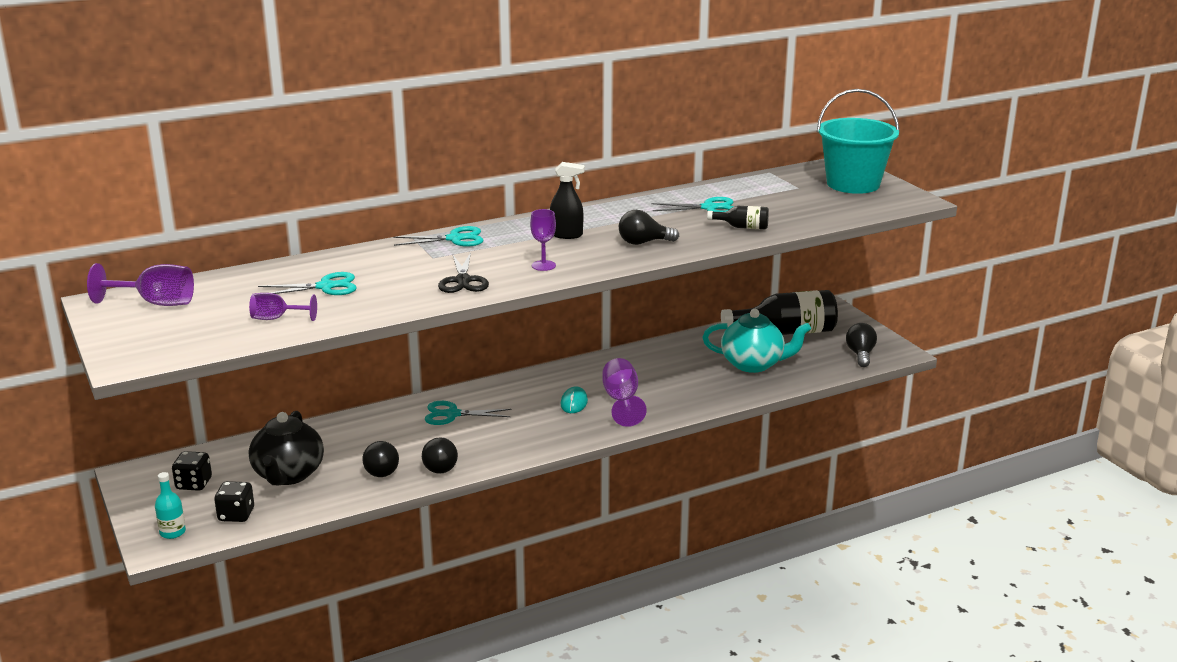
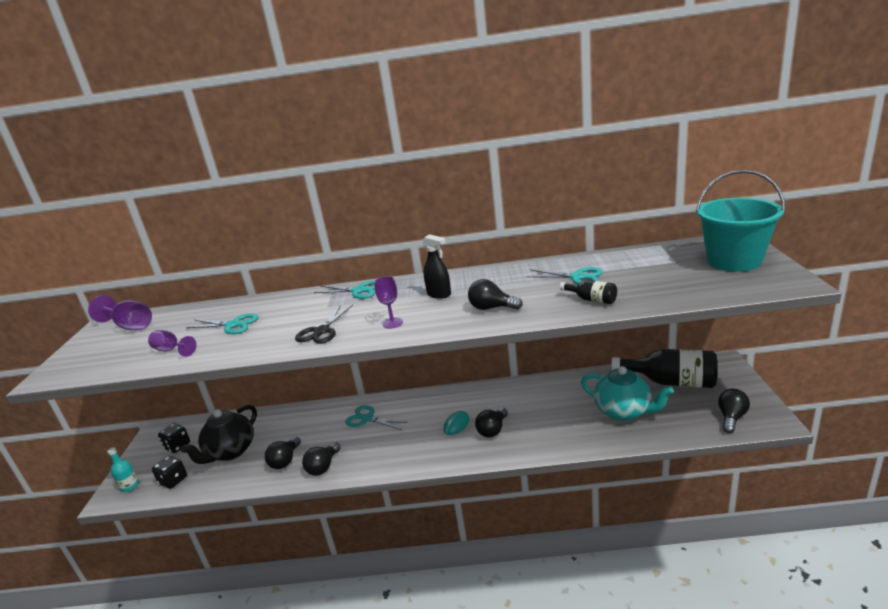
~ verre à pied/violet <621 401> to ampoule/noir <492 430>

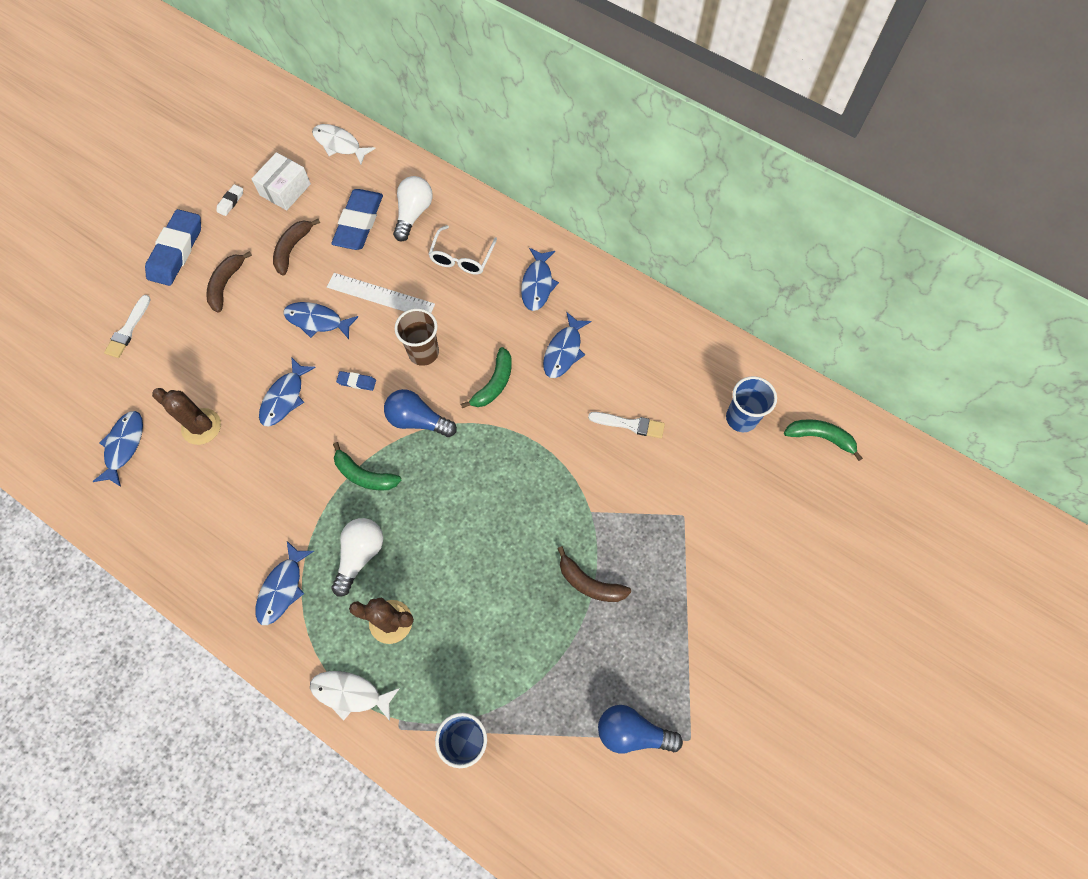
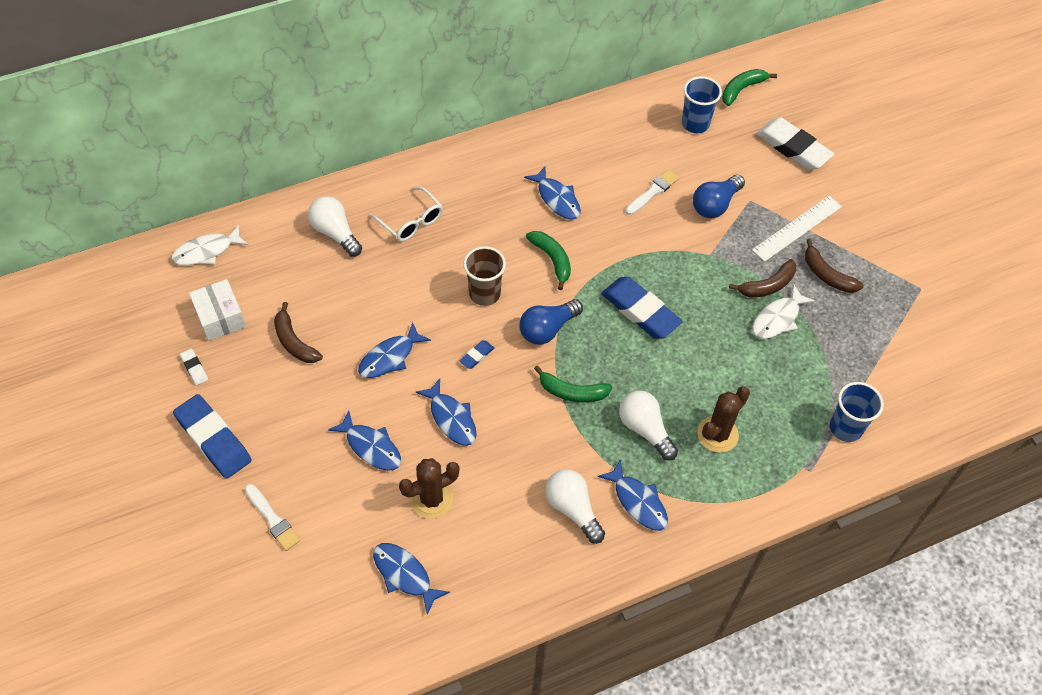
+ ampoule/blanc <572 509>
+ gomme/blanc <793 148>
~ banane/marron <226 284> to <827 275>
~ poisson/blanc <350 693> to <778 318>
~ règle/blanc <380 295> to <797 228>
~ gomme/bleu <359 223> to <640 311>
~ poisson/bleu <537 284> to <371 447>
~ ampoule/bleu <632 732> to <715 204>
~ banane/vert <364 475> = <572 392> 45 degrees clockwise

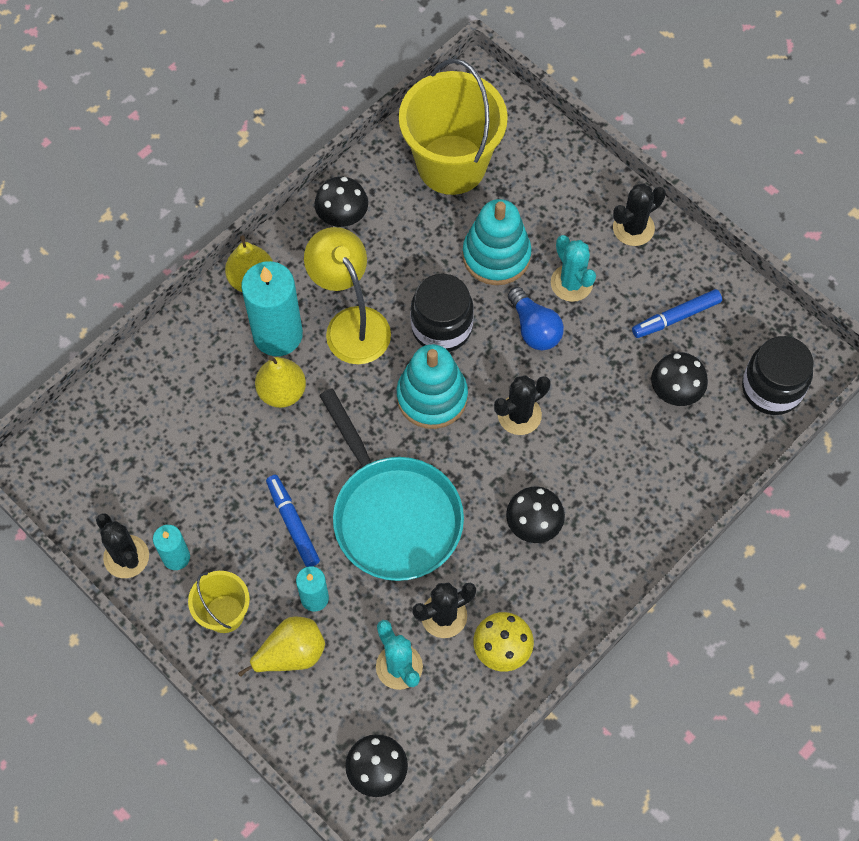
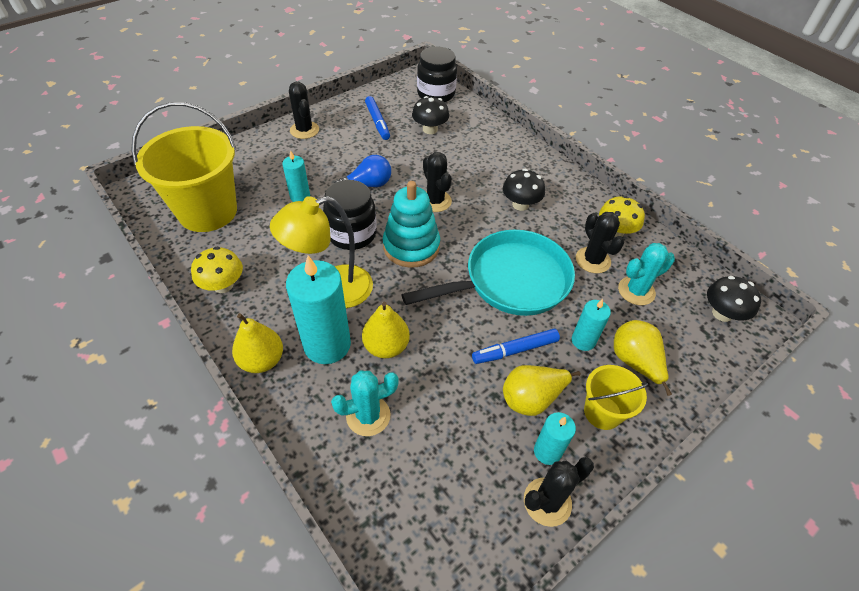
+ poire/jaune <531 398>
~ cactus/turquoise <571 283> to <368 416>
~ jouet à empiler/turquoise <496 255> to bougie/turquoise <300 197>
~ champignon/noir <342 216> to champignon/jaune <223 285>

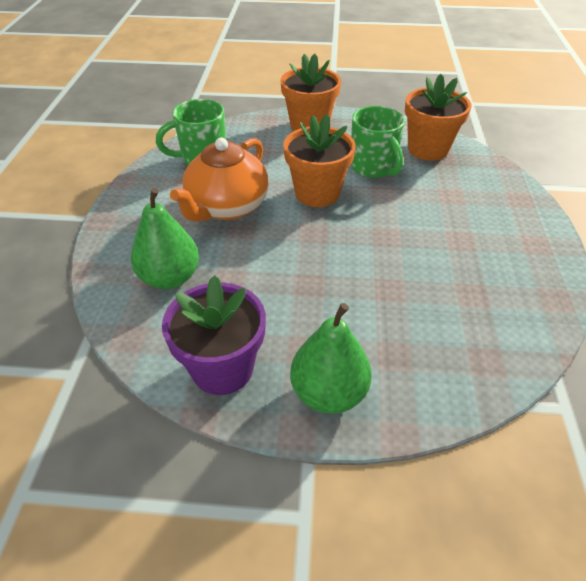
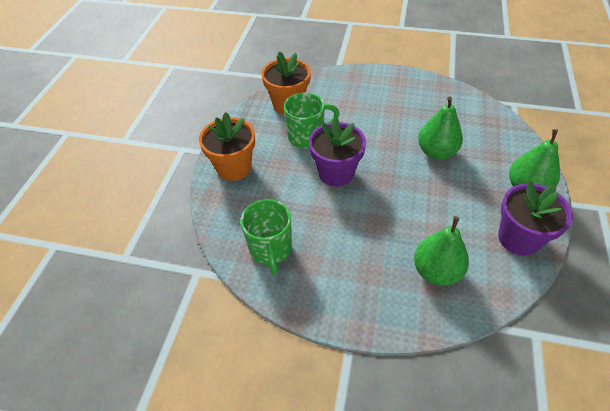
- théière/orange <227 207>
+ poire/vert <436 152>
~ pot de fleurs/orange <317 193> to pot de fleurs/violet <336 173>

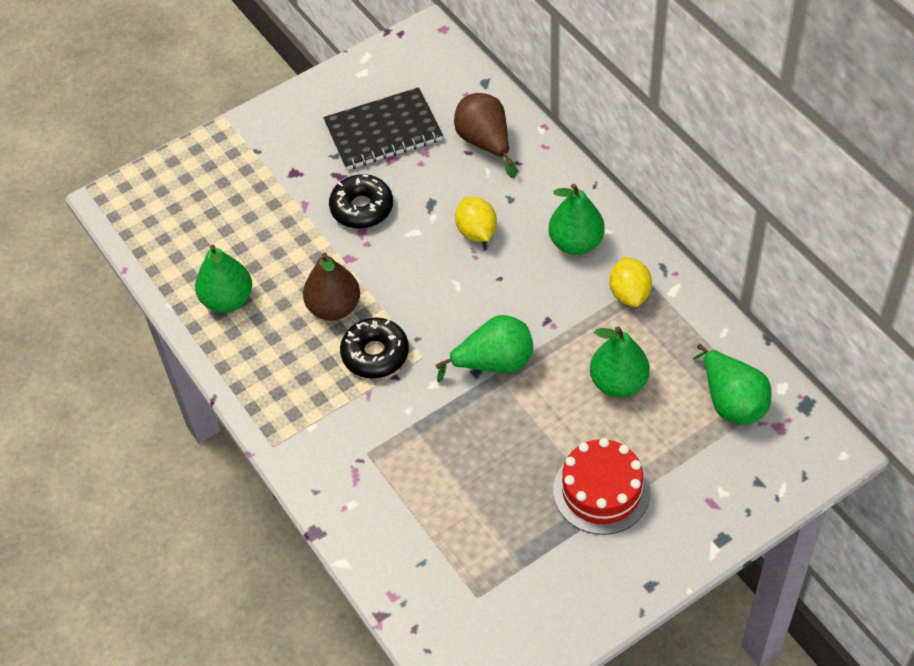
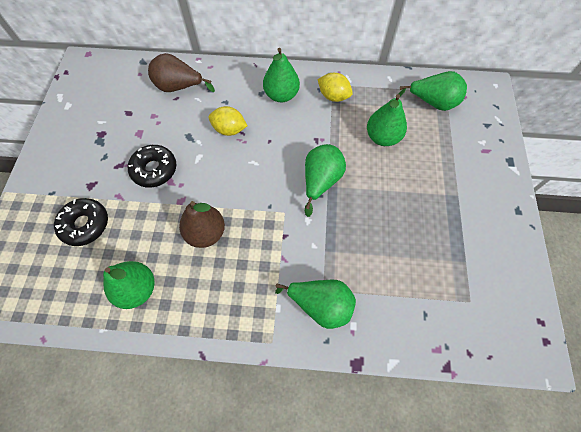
- carnet/noir <383 131>
- gâteau/rouge <601 491>
+ poire/vert <320 305>
~ beignet/noir <375 354> to <85 224>

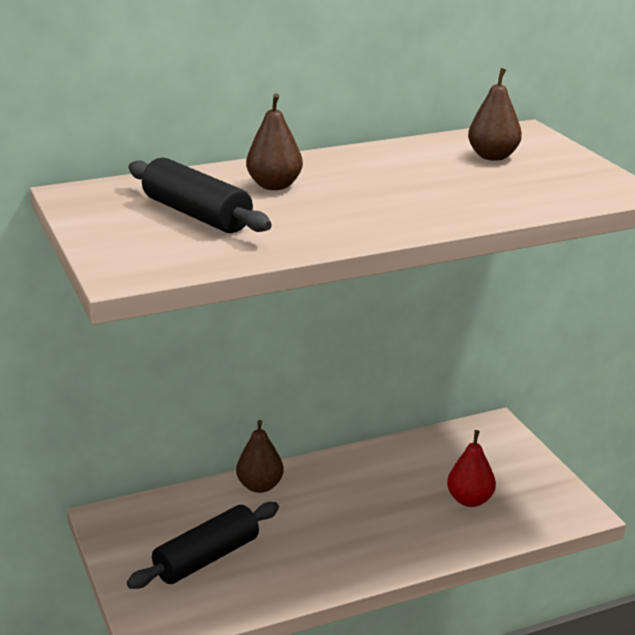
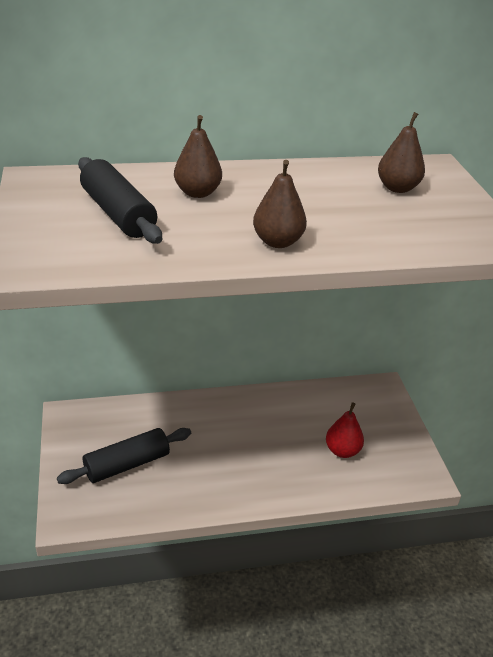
~ poire/marron <260 486> to <277 242>

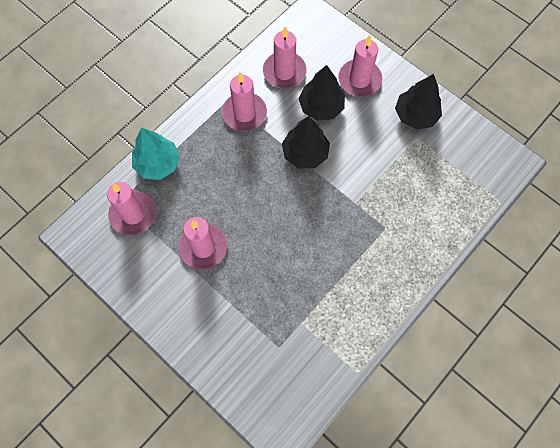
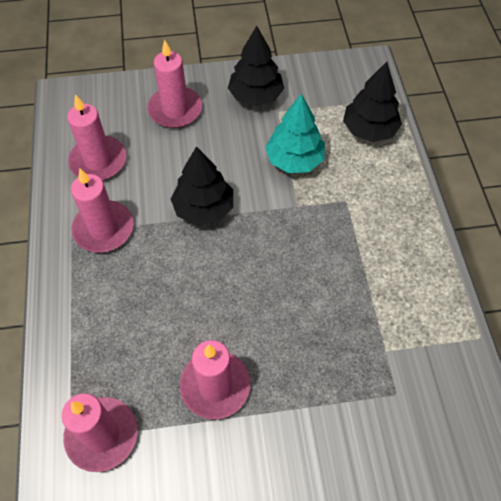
~ arbre/turquoise <157 164> to <294 160>
~ arbre/noir <321 107> to <369 130>

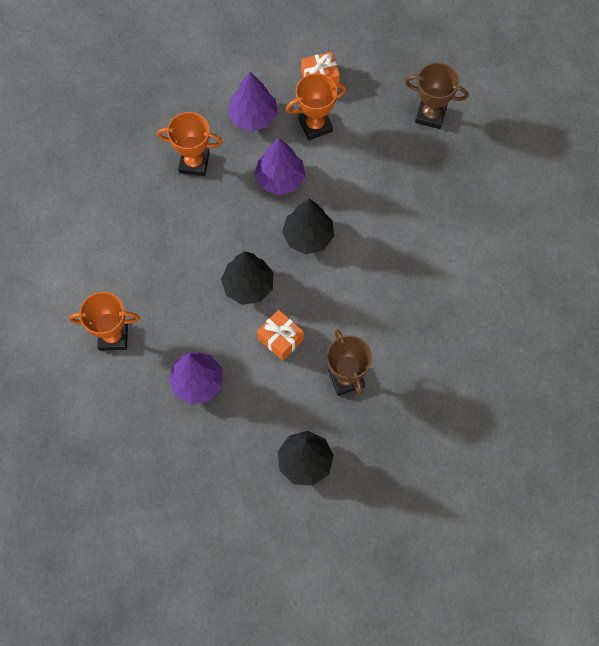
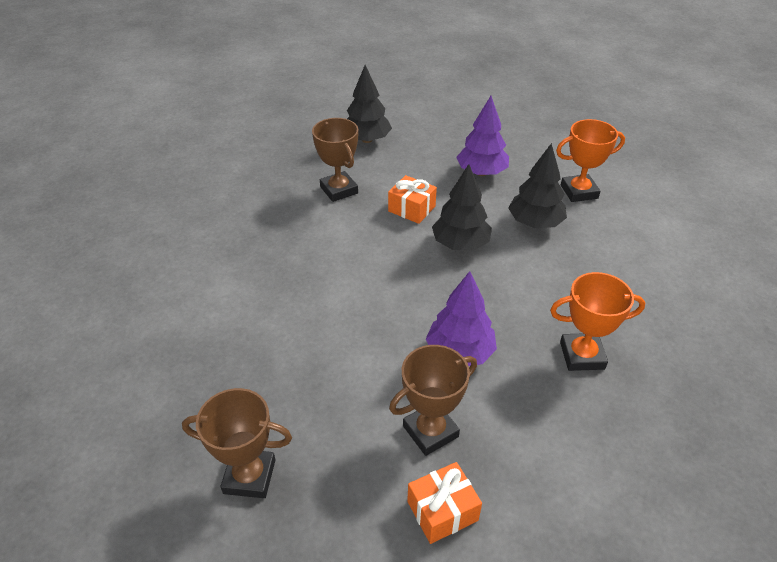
- arbre/violet <253 116>
~ arbre/noir <308 236> to <535 223>
~ trophée/orange <315 125> to trophée/marron <430 431>

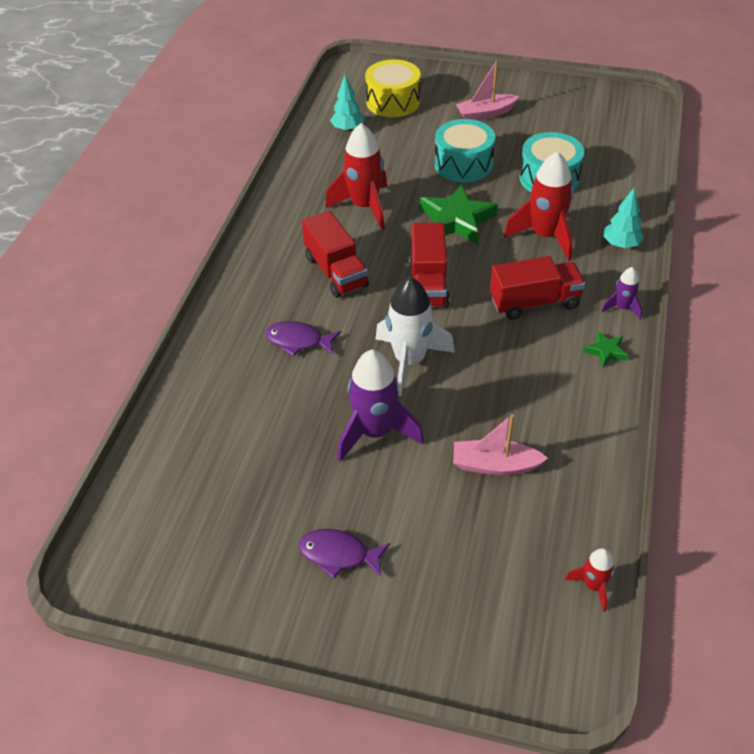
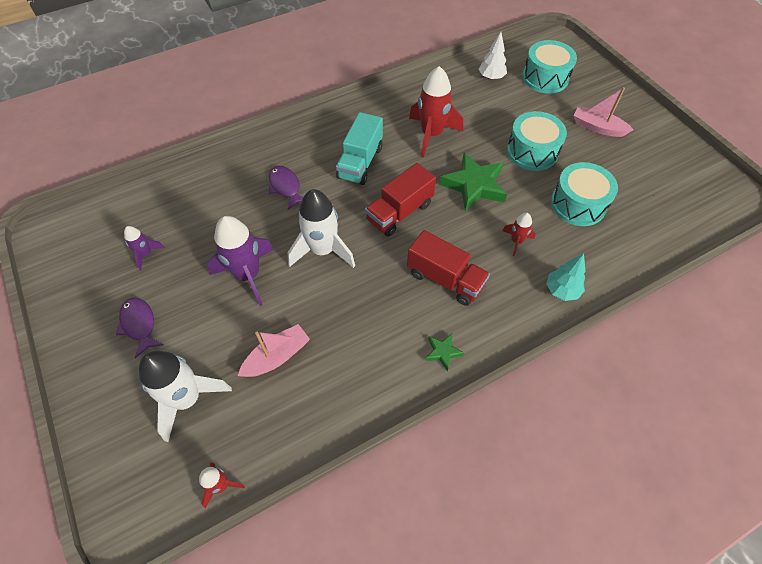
+ fusée/blanc <187 399>
~ fusée/violet <622 308> to <145 254>
~ camion/rouge <336 271> to camion/turquoise <360 162>
~ arbre/turquoise <348 129> to arbre/blanc <491 77>
~ tambour/jaune <393 102> to tambour/turquoise <545 78>
~ bateau/rose <495 465> = <277 357> 90 degrees clockwise
~ fusée/rouge <545 236> = <516 241> x0.50

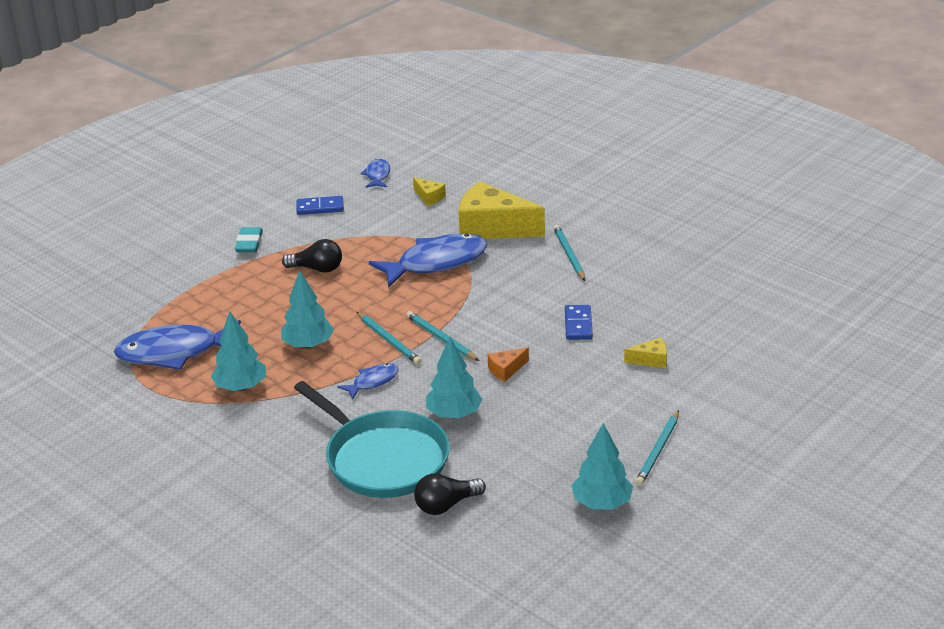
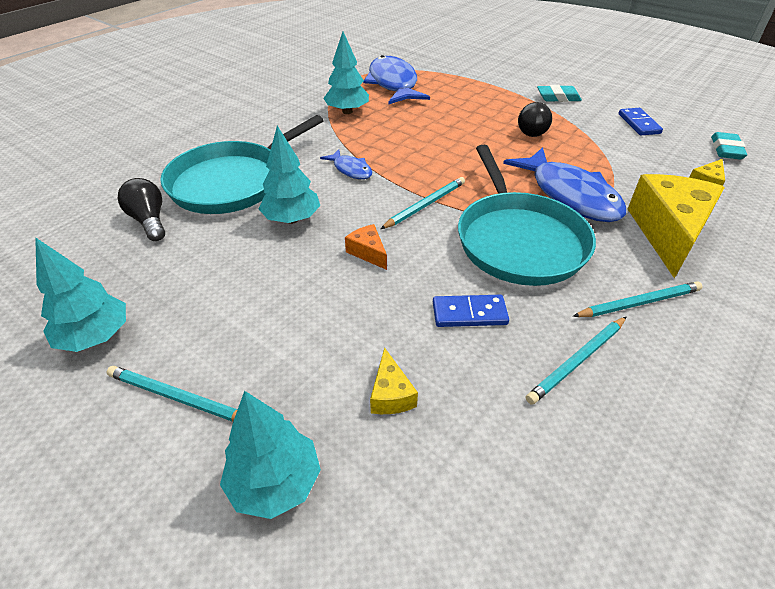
+ poêle/turquoise <519 241>
~ arbre/turquoise <308 345> to <275 483>
~ crayon/turquoise <389 340> to <577 361>
~ poisson/bleu <377 175> to gomme/turquoise <726 150>

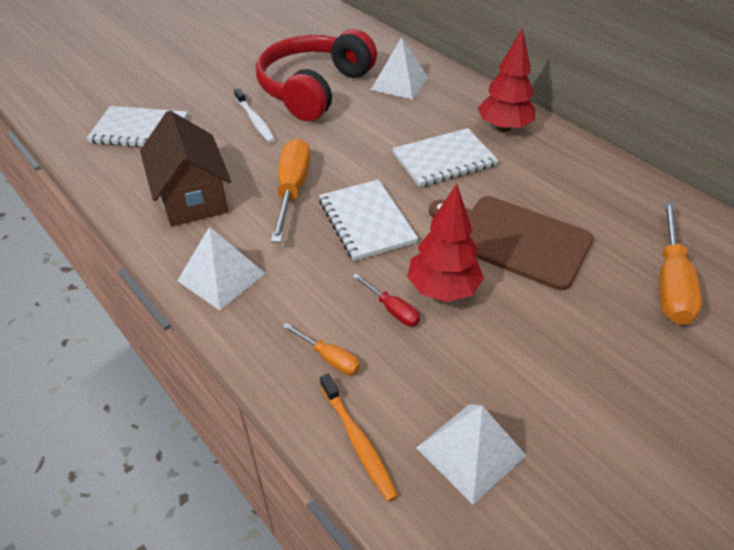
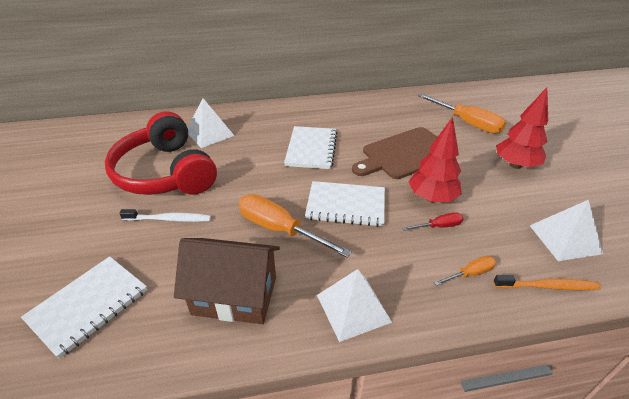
~ arbre/rouge <504 128> to <515 165>

